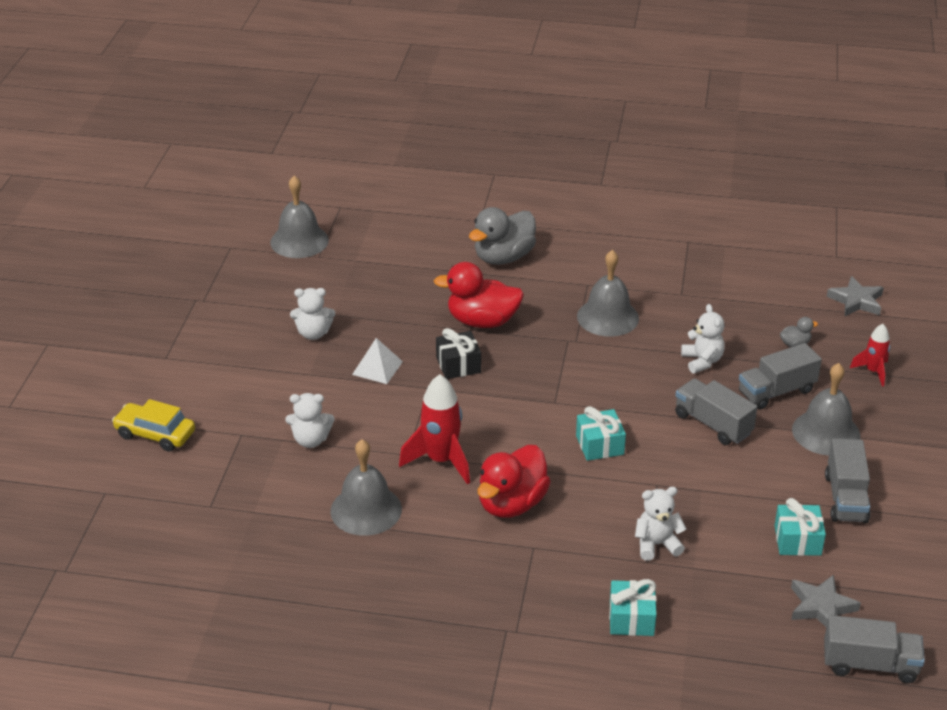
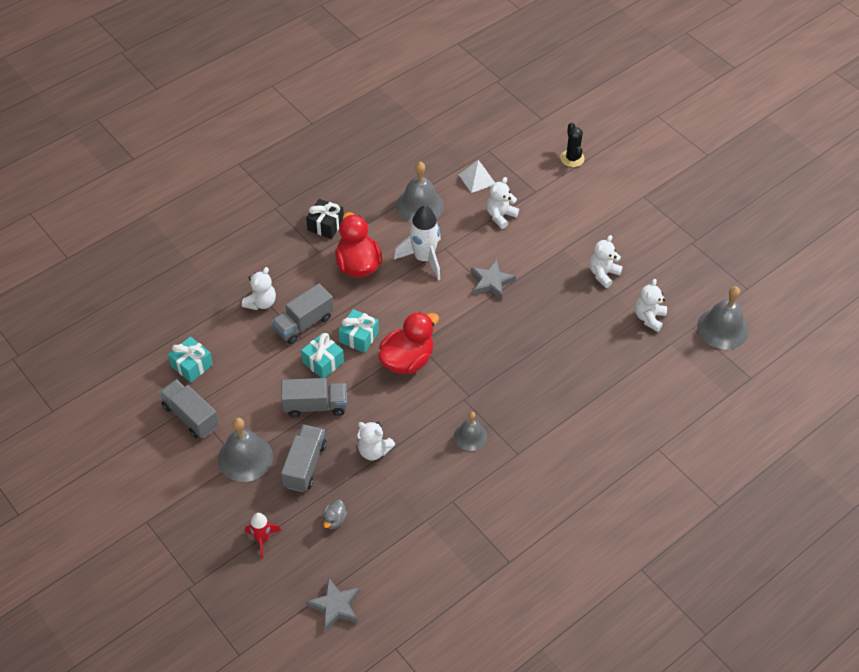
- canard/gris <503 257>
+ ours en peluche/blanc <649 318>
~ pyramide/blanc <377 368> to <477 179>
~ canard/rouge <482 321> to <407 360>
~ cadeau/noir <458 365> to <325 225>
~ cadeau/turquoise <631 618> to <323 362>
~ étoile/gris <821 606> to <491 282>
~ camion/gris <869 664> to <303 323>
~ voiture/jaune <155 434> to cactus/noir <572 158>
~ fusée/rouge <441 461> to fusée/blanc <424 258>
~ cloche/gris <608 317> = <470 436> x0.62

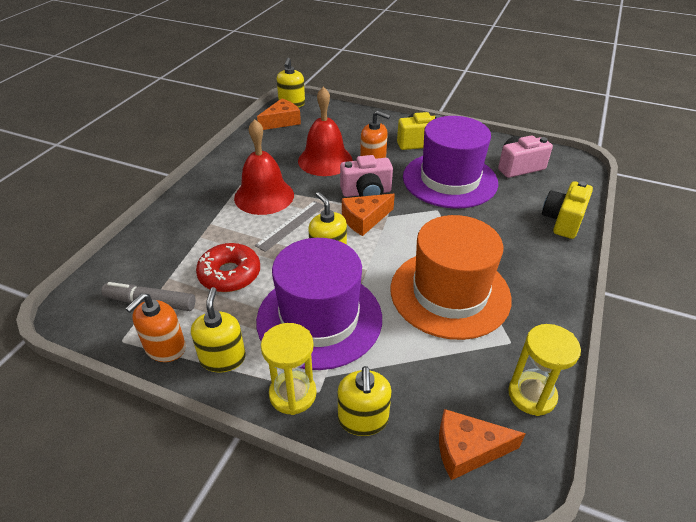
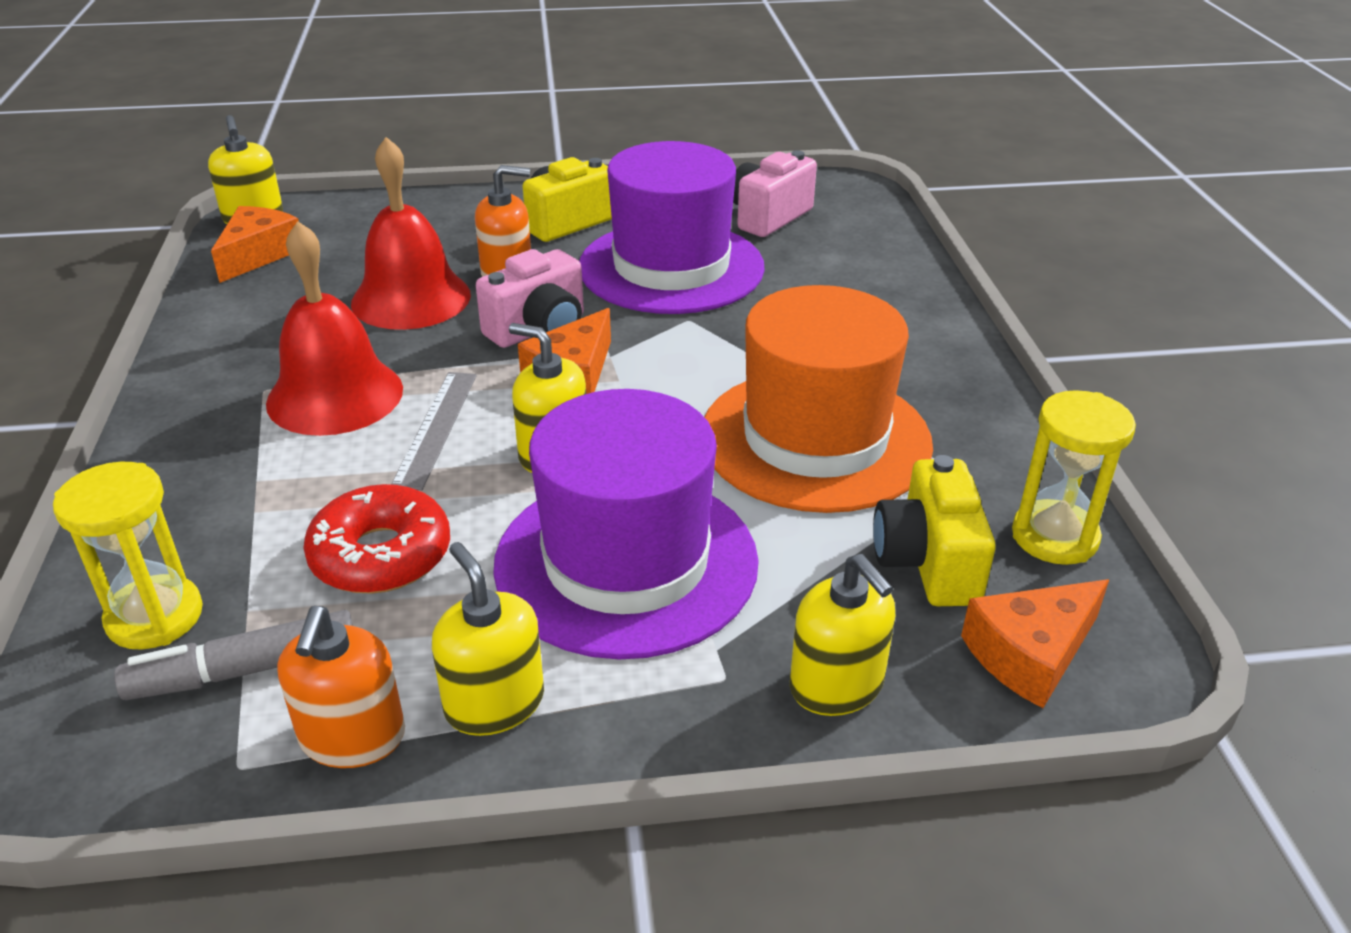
~ sablier/jaune <293 394> to <155 617>
~ appareil photo/jaune <563 221> to <927 562>

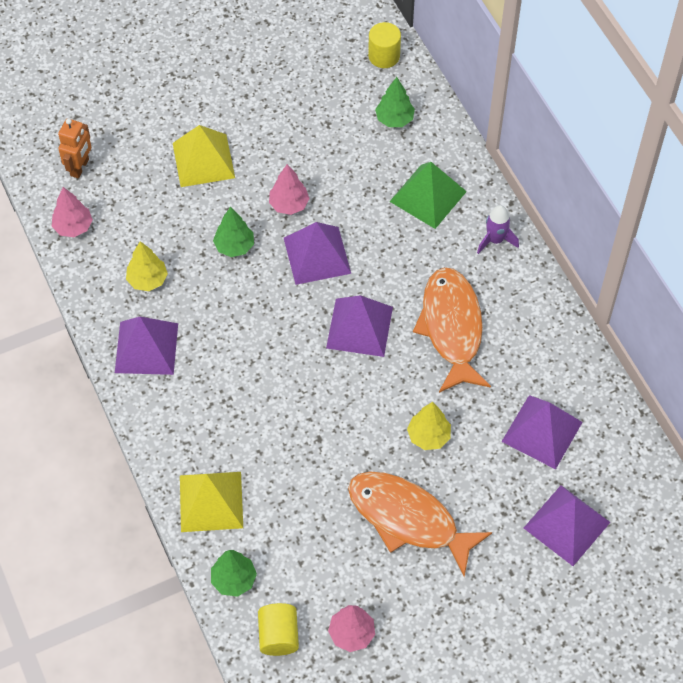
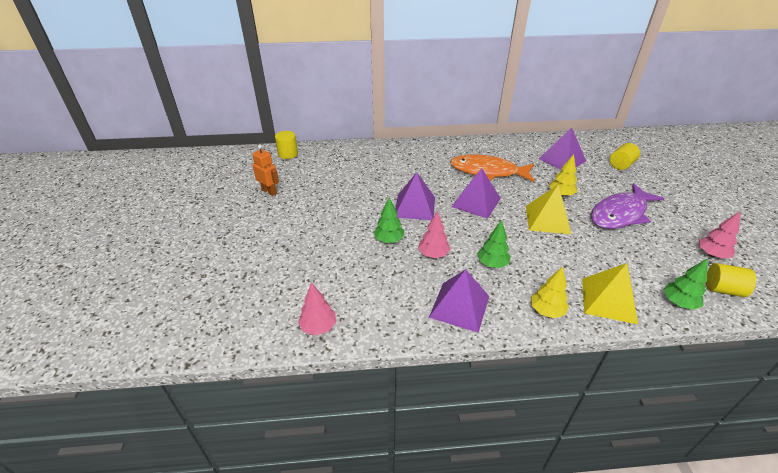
- pyramide/vert <428 196>
- fusée/violet <495 240>
~ robot/orange <80 167> to <269 191>
~ arbre/jaune <147 280> to <546 311>
~ pyramide/jaune <203 160> to <547 219>
~ arbre/rose <289 204> to <433 254>
~ arbre/vert <394 119> to <492 264>
~ pyramide/violet <566 525> to cylindre/jaune <621 165>
~ poisson/orange <408 519> to poisson/violet <620 214>

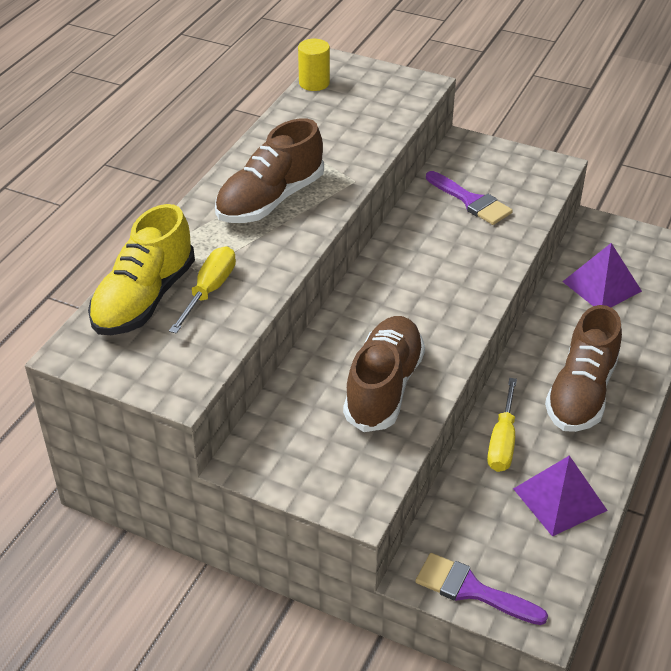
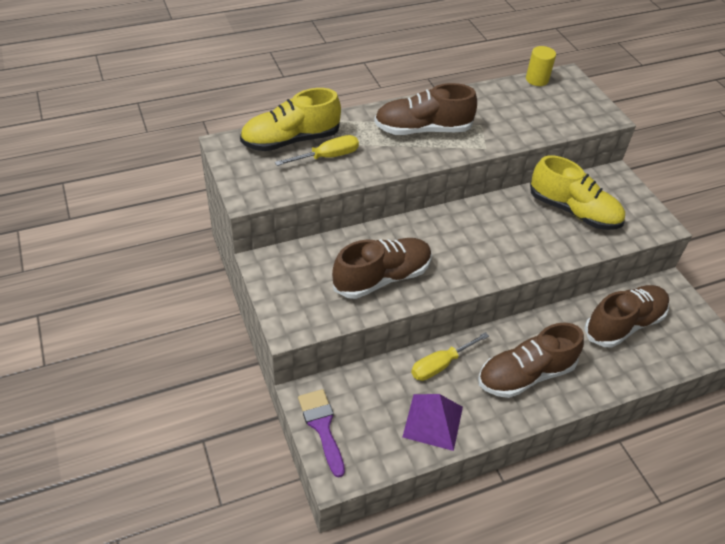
~ pinceau/violet <471 201> to chaussure/jaune <573 211>
~ pyramide/violet <601 286> to chaussure/marron <623 324>

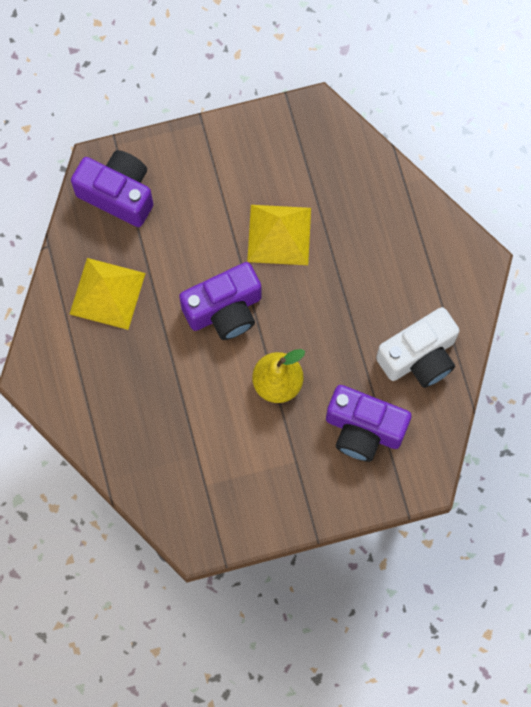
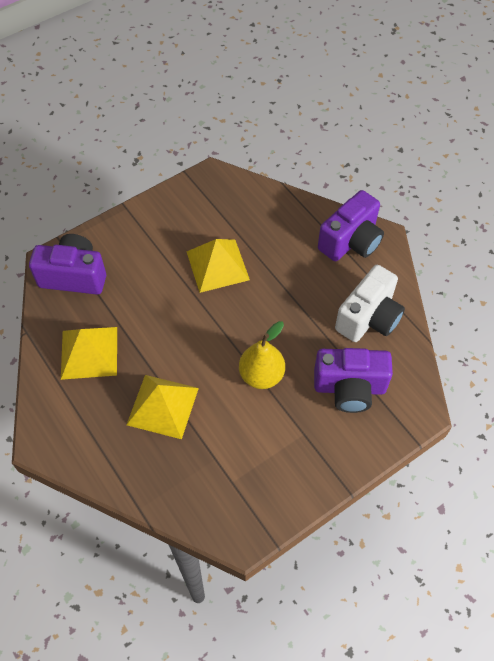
+ pyramide/jaune <163 406>
~ appareil photo/violet <224 310> to <351 241>

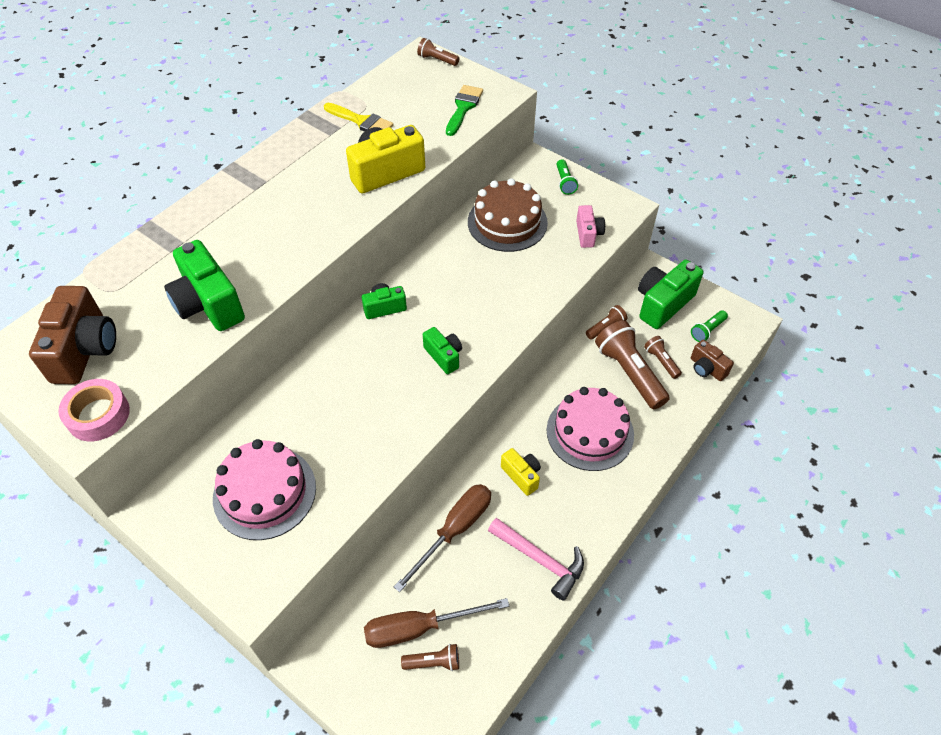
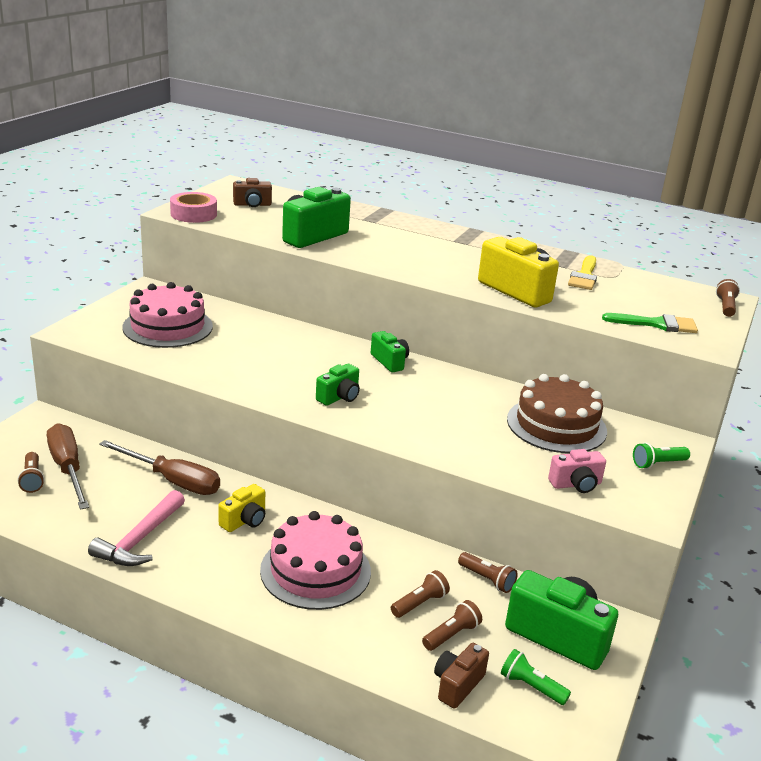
~ appareil photo/marron <85 350> = <252 205> x0.56
~ lampe de poche/marron <629 373> = <420 603> x0.50

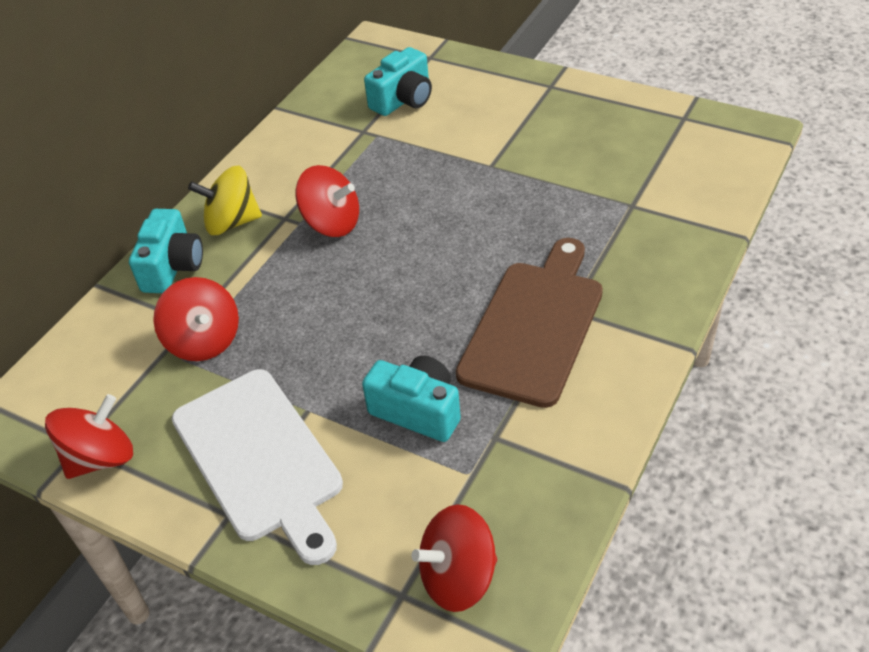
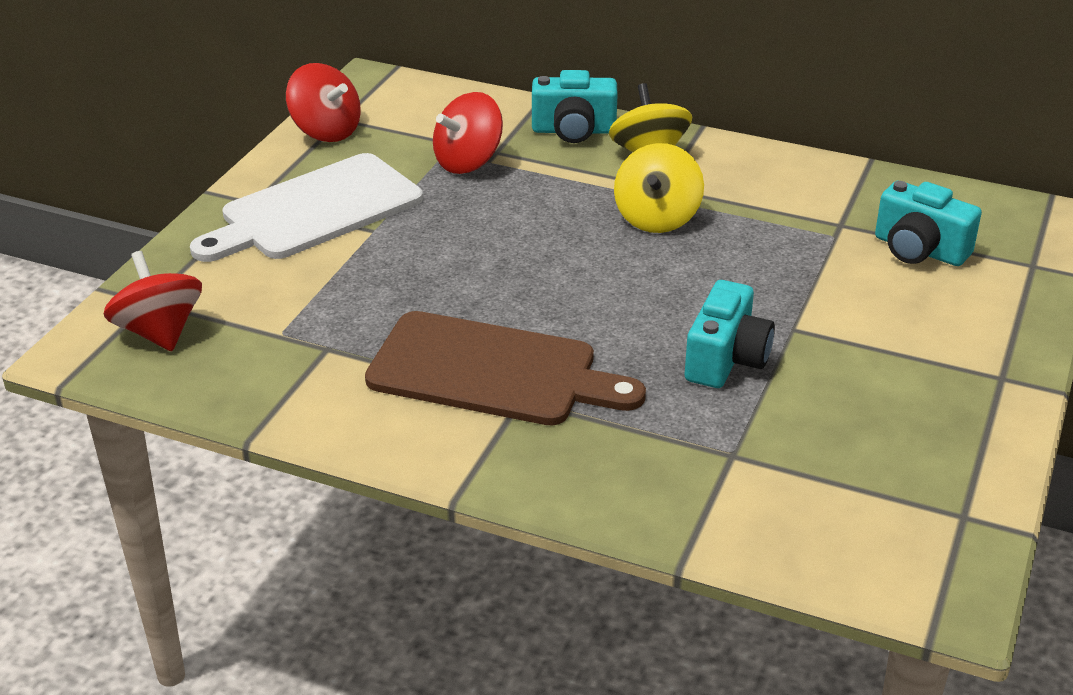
~ appareil photo/turquoise <418 411> to <726 359>
~ toupie/rouge <332 223> to toupie/jaune <657 218>

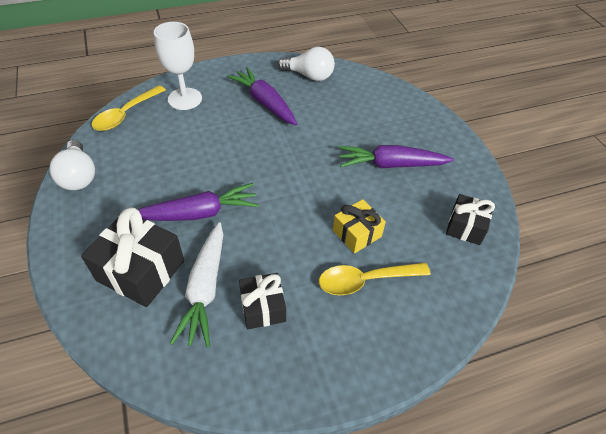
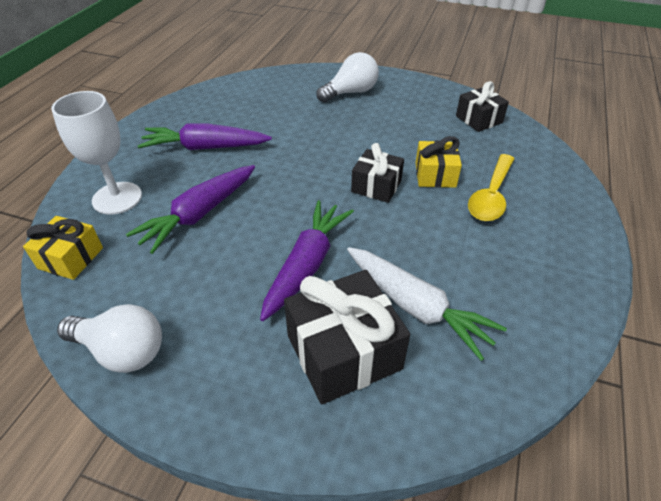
~ cadeau/noir <263 307> to <376 186>
~ ampoule/blanc <309 76> to <350 92>
~ carotte/violet <391 165> to <199 214>
~ cuillère/jaune <126 114> to cadeau/jaune <71 258>

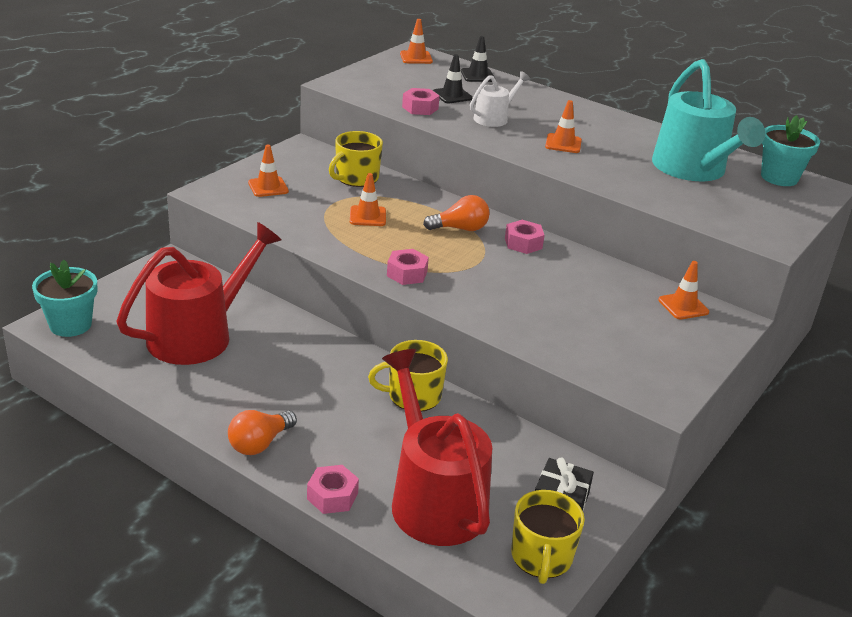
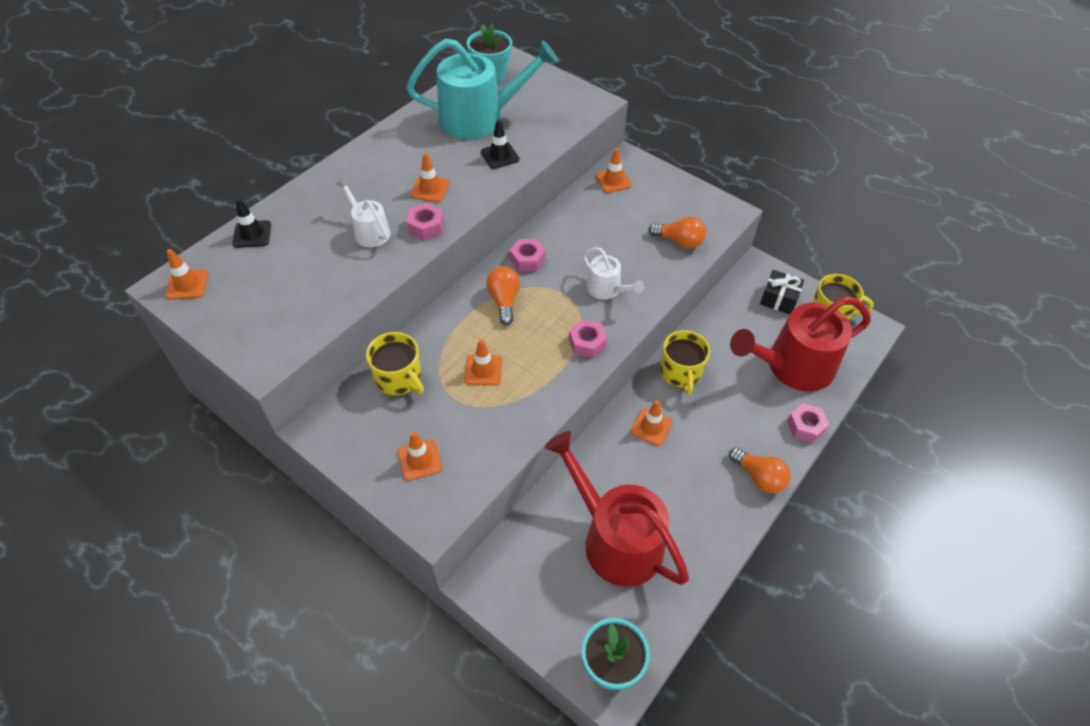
+ arrosoir/blanc <607 289>
+ cône de chantier/orange <651 427>
+ ampoule/orange <679 241>
~ écrou/rose <420 108> to <426 227>
~ cône de chantier/noir <452 95> to <500 156>

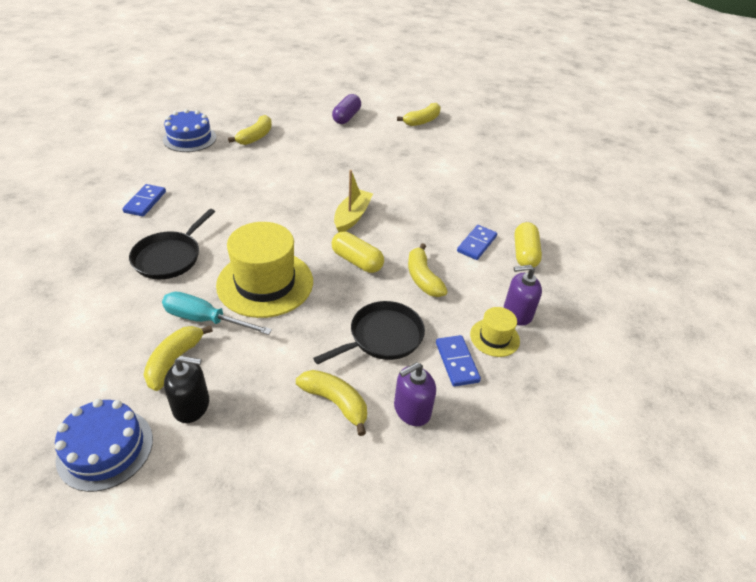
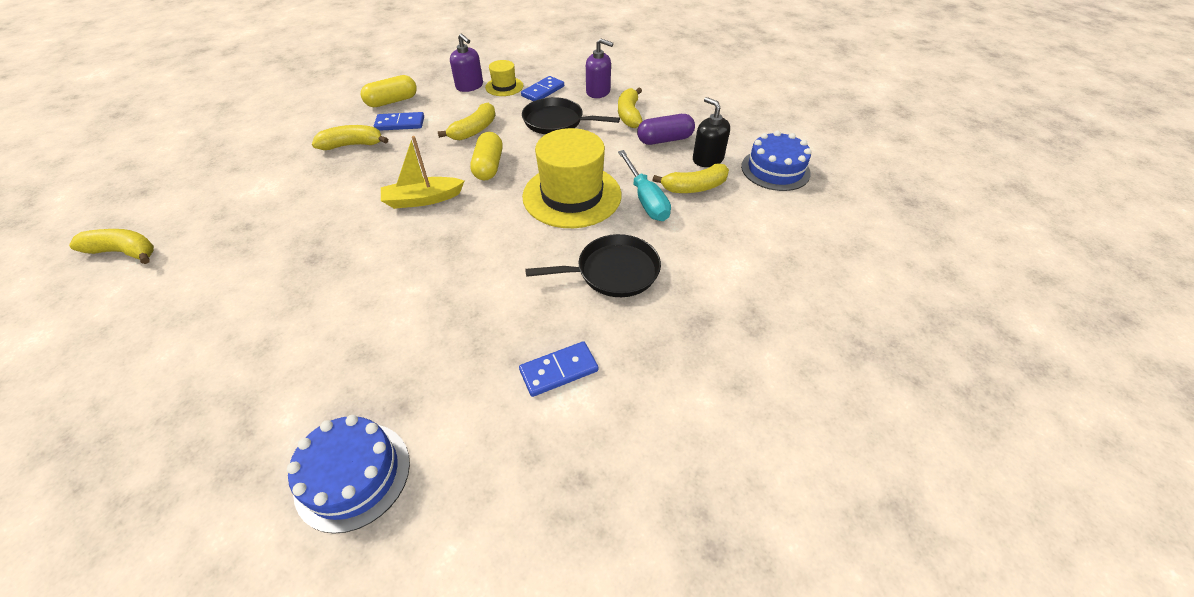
~ banane/jaune <255 137> to <352 145>
~ gélule/violet <346 117> to <665 140>

